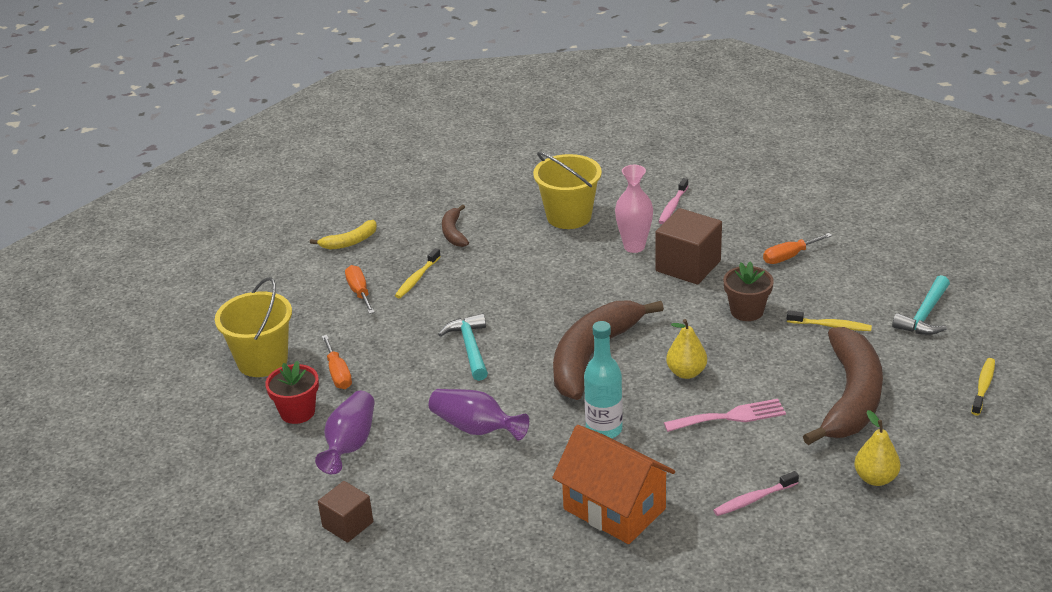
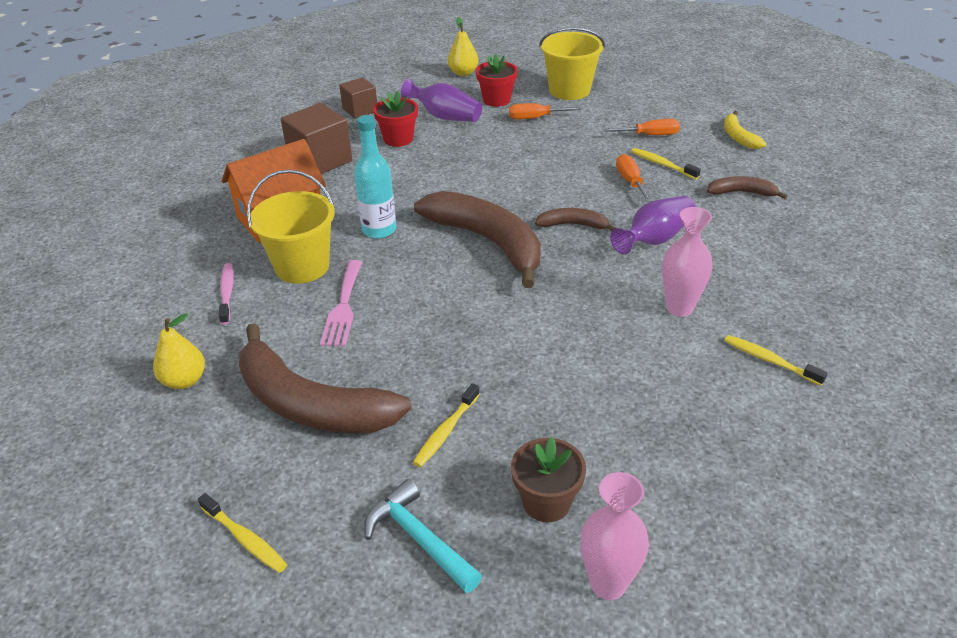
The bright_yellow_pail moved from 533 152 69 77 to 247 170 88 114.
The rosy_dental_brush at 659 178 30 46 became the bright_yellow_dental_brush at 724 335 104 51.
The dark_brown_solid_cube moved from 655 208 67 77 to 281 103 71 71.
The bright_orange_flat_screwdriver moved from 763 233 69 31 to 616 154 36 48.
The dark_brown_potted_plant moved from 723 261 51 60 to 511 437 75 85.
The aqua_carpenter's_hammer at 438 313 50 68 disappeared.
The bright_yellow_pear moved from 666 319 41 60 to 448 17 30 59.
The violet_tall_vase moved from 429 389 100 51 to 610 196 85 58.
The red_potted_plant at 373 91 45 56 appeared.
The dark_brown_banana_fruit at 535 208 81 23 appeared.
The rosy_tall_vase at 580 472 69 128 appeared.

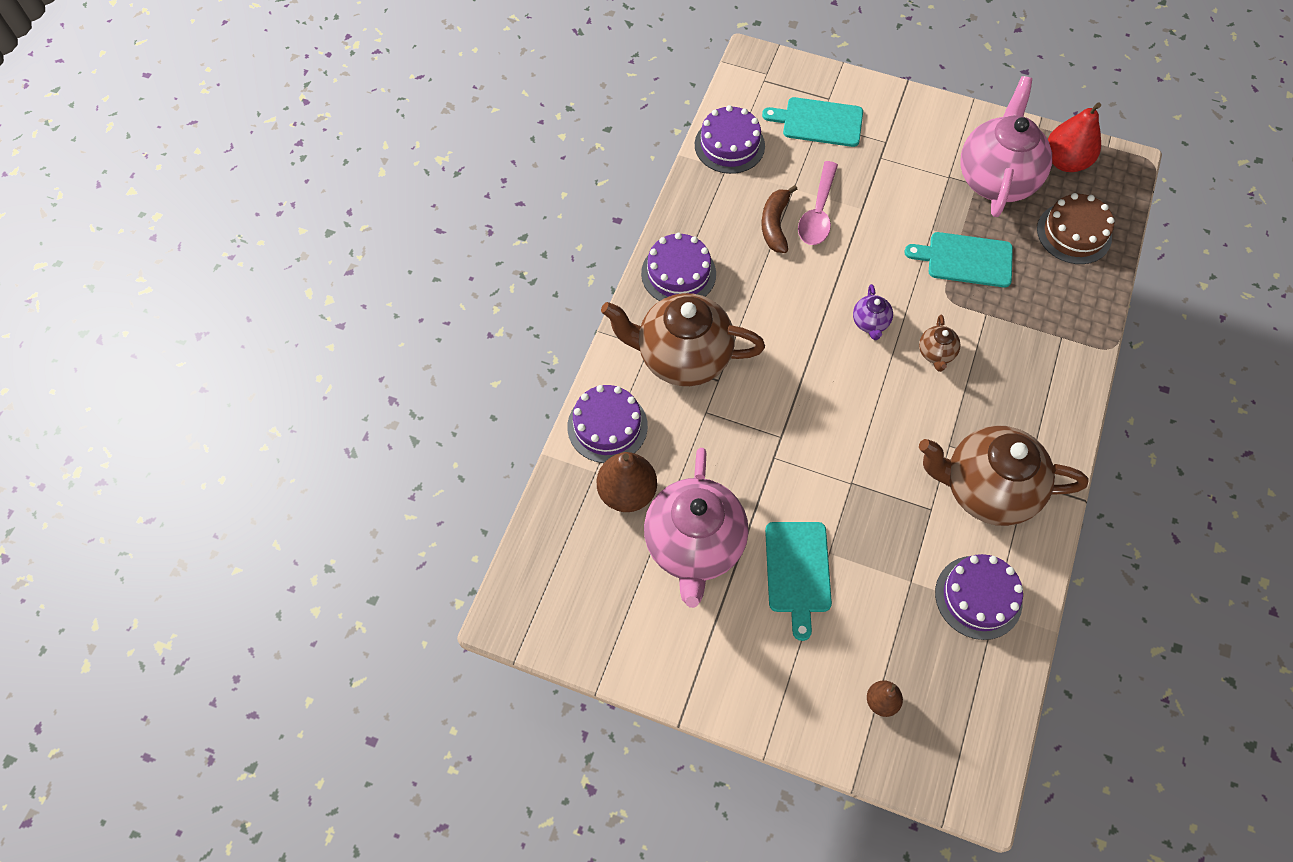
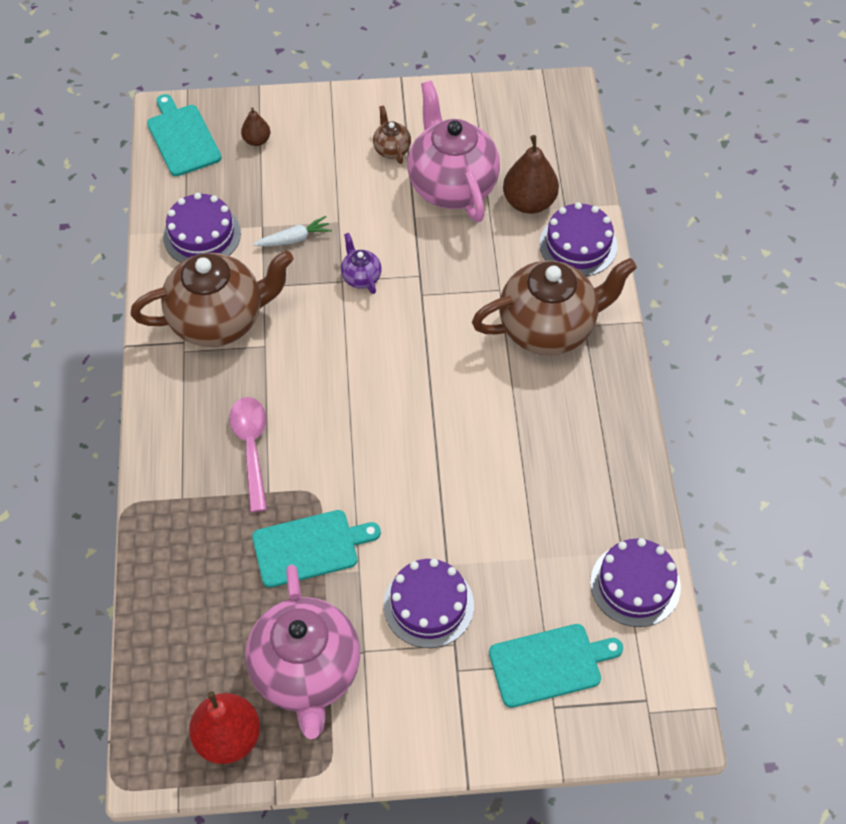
The rosy_tablespoon moved from 798 161 40 84 to 229 397 38 115.
The dark_brown_banana_fruit at 761 185 36 68 disappeared.
The dark_brown_cake at 1037 193 77 71 disappeared.
The violet_cake moved from 641 233 75 68 to 383 559 91 89.
The violet_teapot moved from 853 284 40 56 to 341 233 41 61.
The dark_brown_teapot moved from 919 315 42 57 to 373 105 38 59.
The aqua_cutting_board moved from 765 522 67 119 to 147 94 74 82.
The white_toy_carrot at 253 216 79 31 appeared.

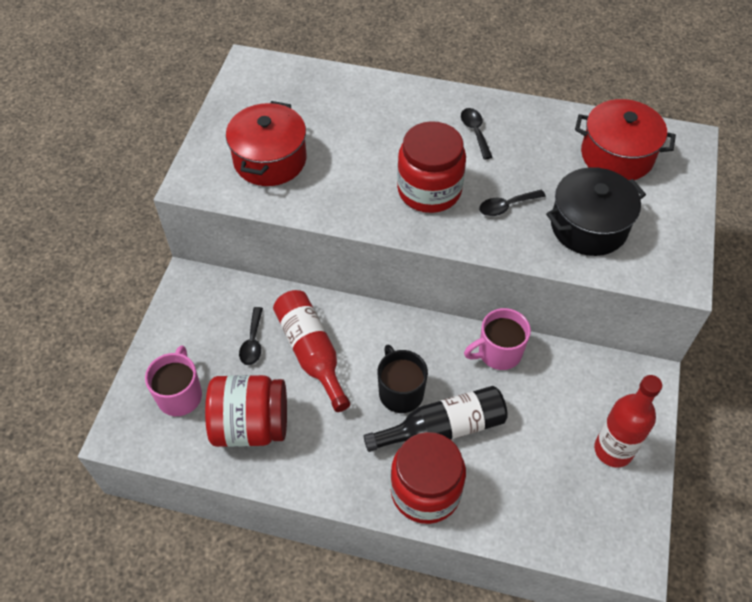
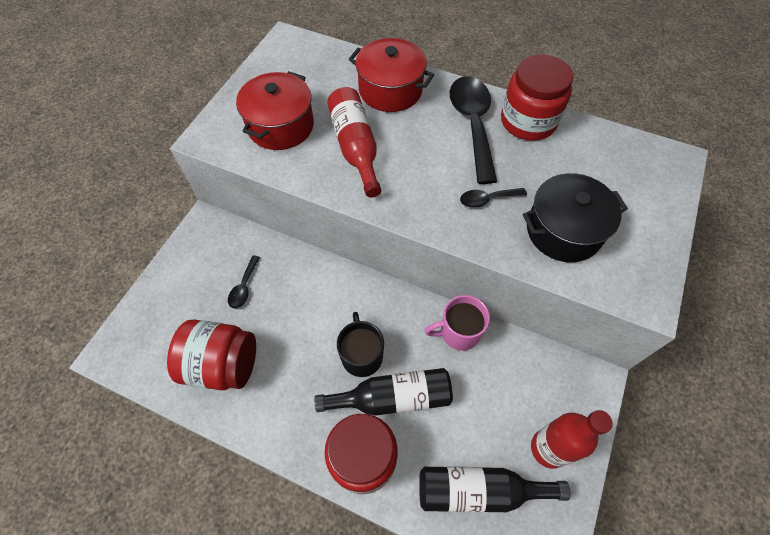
The red_pot moved from 575 99 101 81 to 349 38 85 74.
The black_tablespoon at 461 108 32 52 changed to 2.11 times the size.
The red_preserve_jar moved from 397 121 69 92 to 501 55 72 86.
The red_drink_bottle moved from 273 290 77 122 to 327 87 54 111.
The rosy_coffee_mug at 145 345 57 71 disappeared.
The black_drink_bottle at 419 467 152 45 appeared.

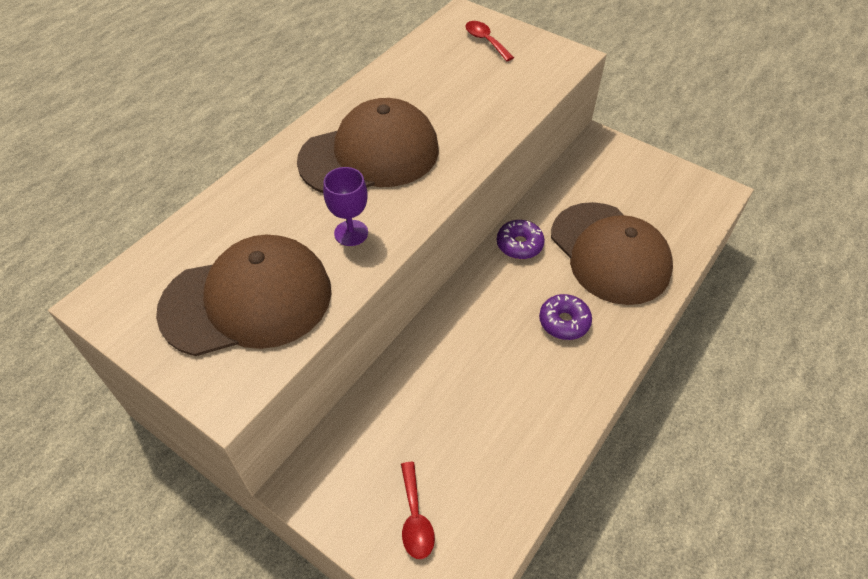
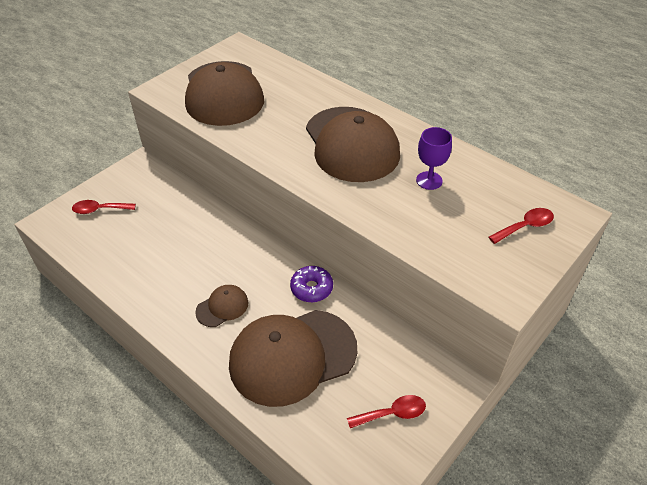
The violet_goblet moved from 323 167 45 79 to 416 127 36 63.
The violet_doughnut at 539 294 53 46 was replaced by the dark_brown_peaked_cap at 195 285 53 42.
The red_tablespoon at 347 395 79 33 appeared.

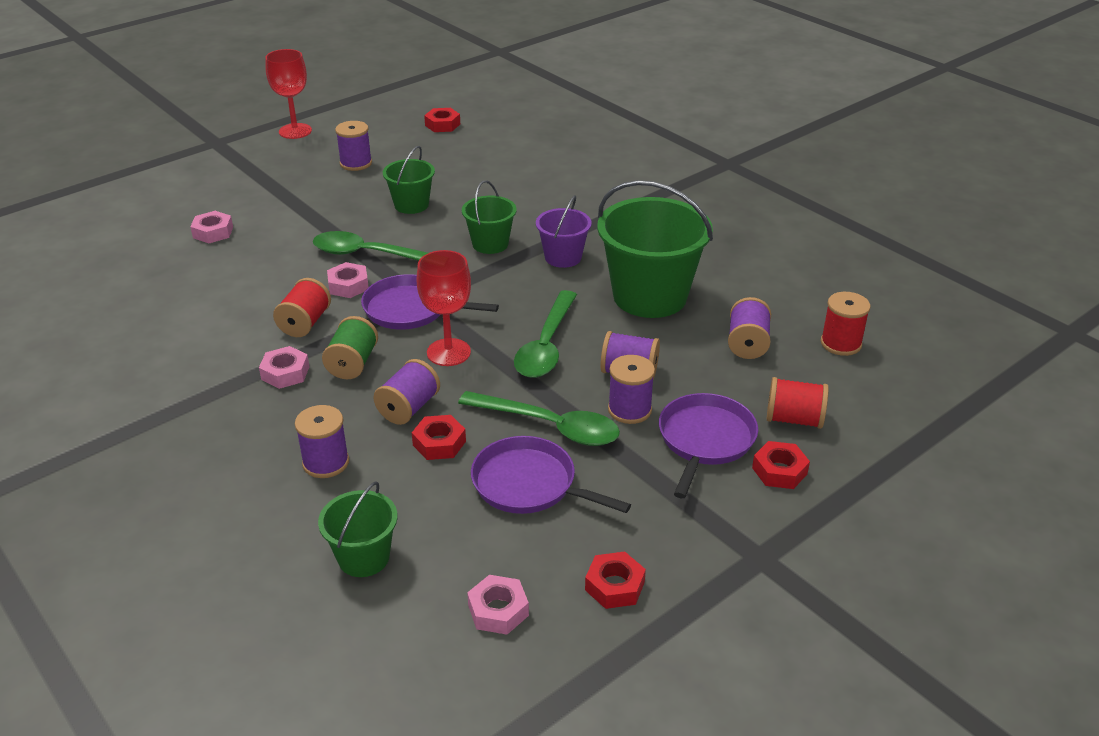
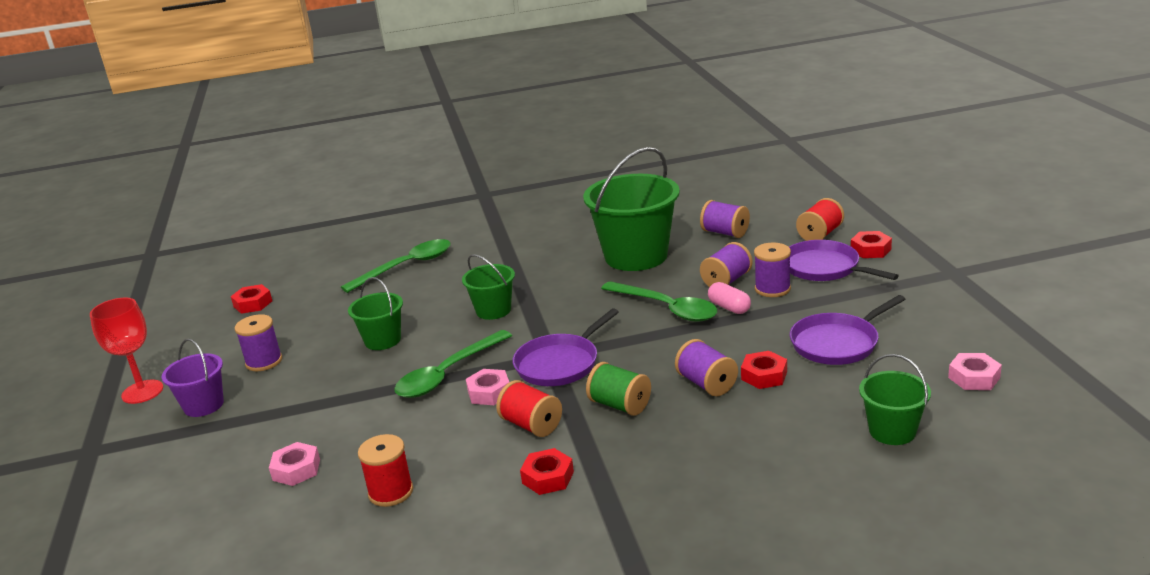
The violet_pail moved from 536 195 55 73 to 162 338 62 79.
The red_goblet at 417 250 54 116 disappeared.
The red_spool moved from 820 292 51 64 to 358 434 55 73.
The rosy_nut at 259 346 51 43 disappeared.
The emerald_tablespoon moved from 458 391 162 55 to 341 239 110 54.
The violet_spool at 295 405 54 73 disappeared.
The red_nut moved from 585 551 61 58 to 520 448 54 47.
The rosy_pill at 708 282 43 32 appeared.

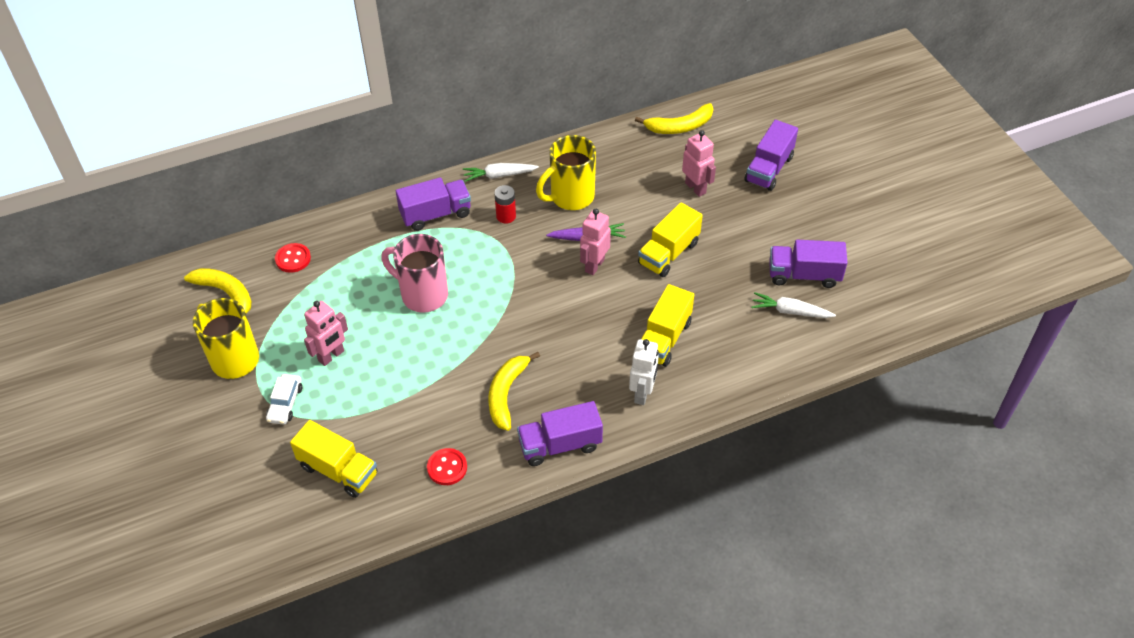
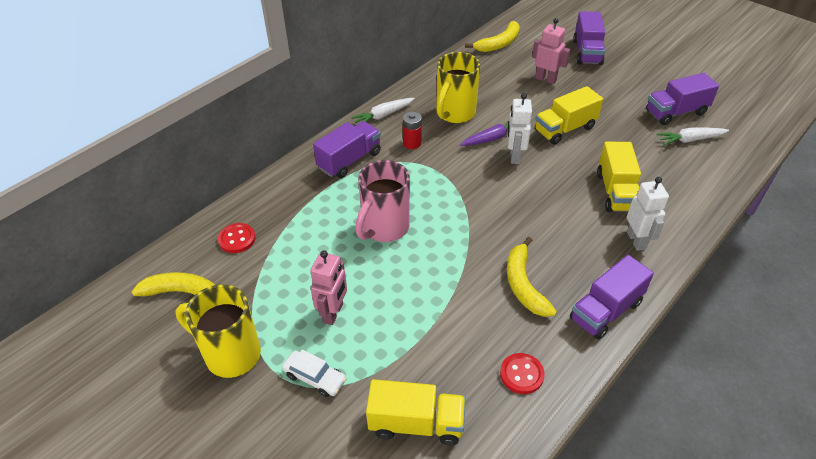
The bright_yellow_truck at 638 202 65 75 turned 45 degrees clockwise.
The rosy_toy_robot at 580 209 31 66 became the white_toy_robot at 507 93 25 71.
The rosy_coffee_mug at 381 234 67 79 turned 60 degrees counterclockwise.
The white_toy_car at 266 374 36 51 turned 45 degrees counterclockwise.

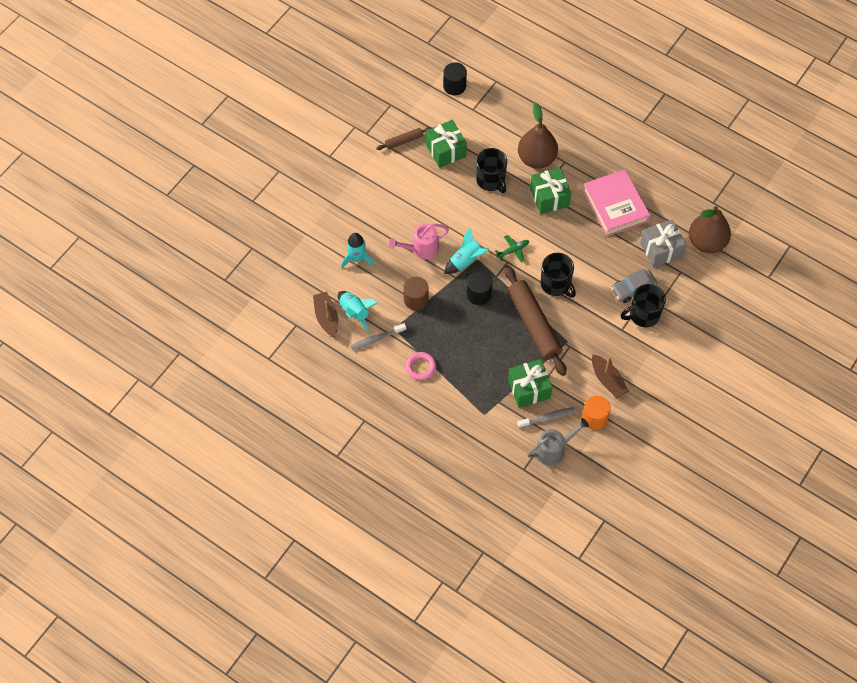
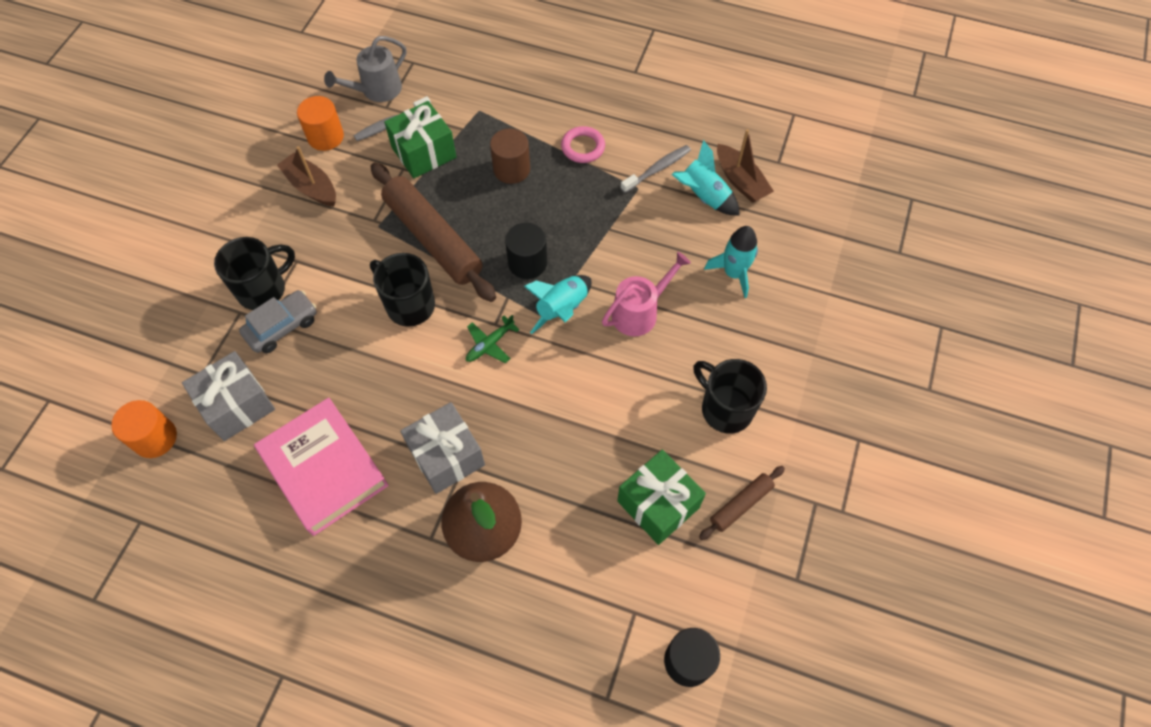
The black_coffee_mug moved from 476 148 31 45 to 693 359 74 75.
The emerald_gift at 530 168 41 46 became the gray_gift at 400 402 85 92.
The dark_brown_pear at 689 206 42 47 was replaced by the bright_orange_cylinder at 111 400 66 58.
The dark_brown_cylinder moved from 403 277 26 33 to 490 128 40 56.

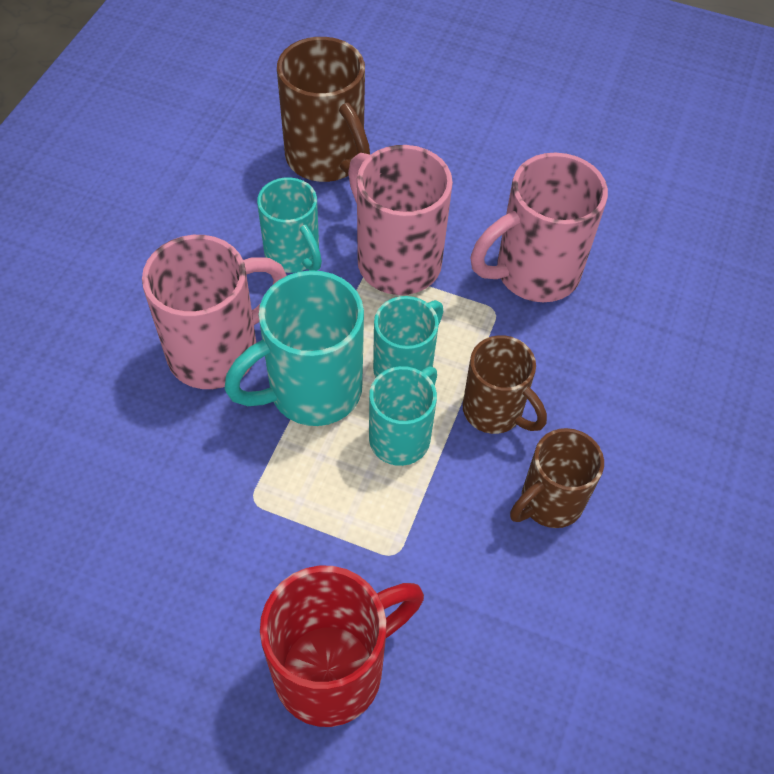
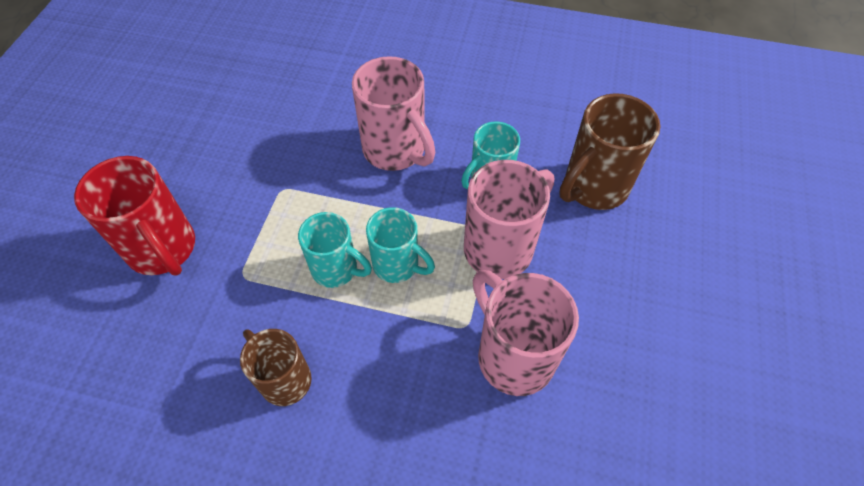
The aqua_coffee_mug at 224 270 140 156 disappeared.
The dark_brown_coffee_mug at 463 335 84 99 disappeared.

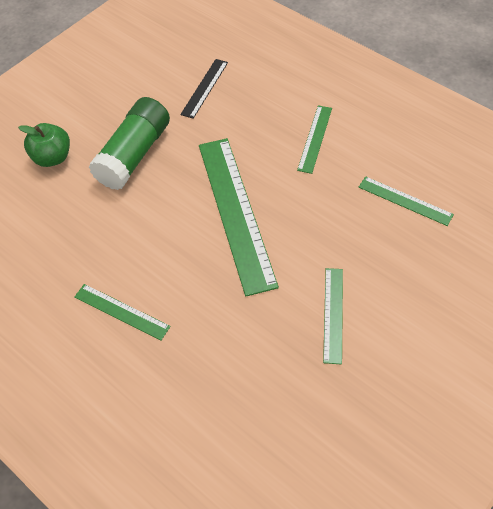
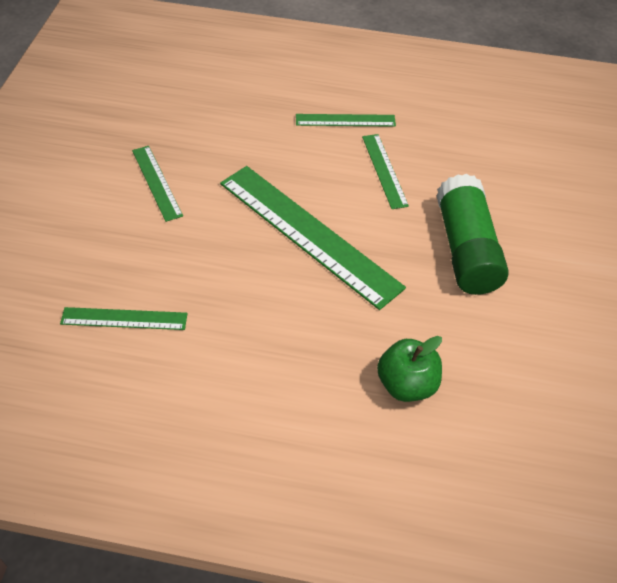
The black_measuring_stick at 180 59 48 60 disappeared.
The emerald_measuring_stick moved from 297 105 35 69 to 362 134 47 75.
The emerald_apple_fruit moved from 18 123 52 44 to 377 336 65 66.

